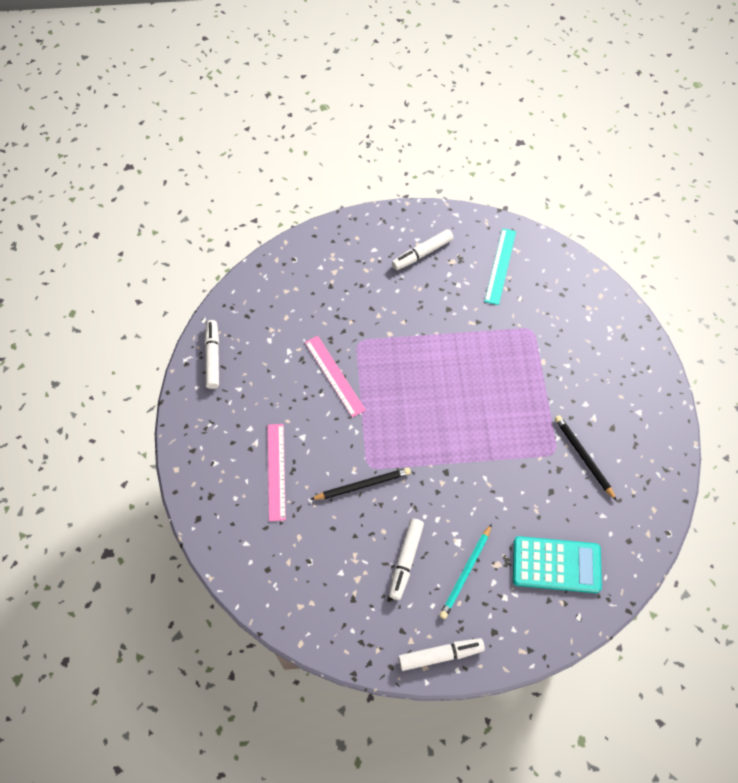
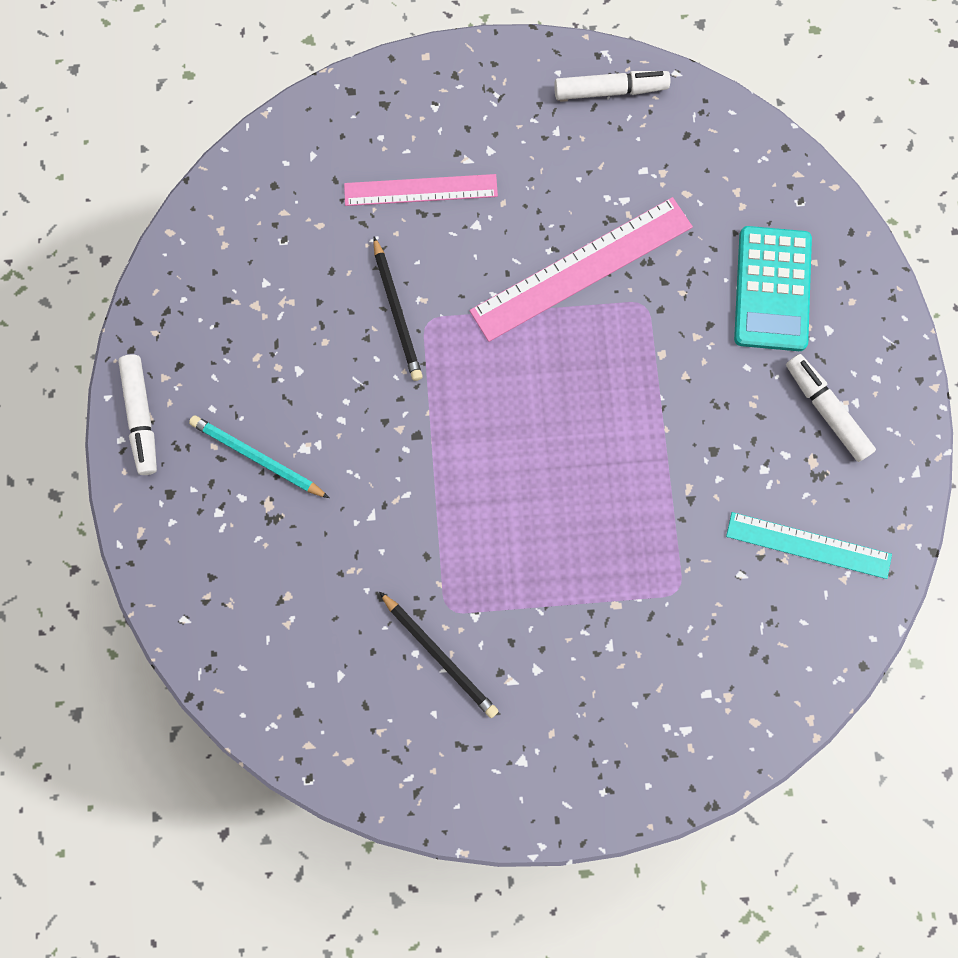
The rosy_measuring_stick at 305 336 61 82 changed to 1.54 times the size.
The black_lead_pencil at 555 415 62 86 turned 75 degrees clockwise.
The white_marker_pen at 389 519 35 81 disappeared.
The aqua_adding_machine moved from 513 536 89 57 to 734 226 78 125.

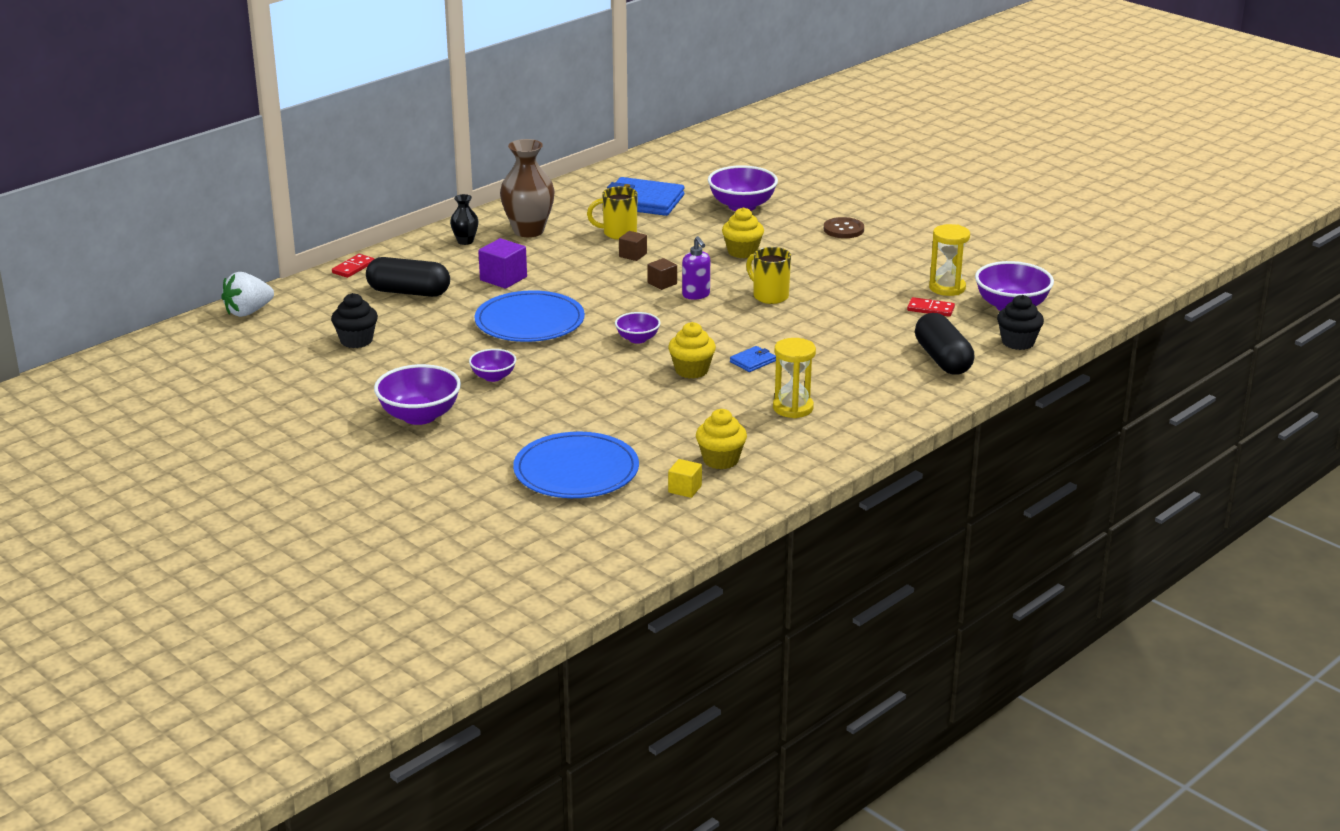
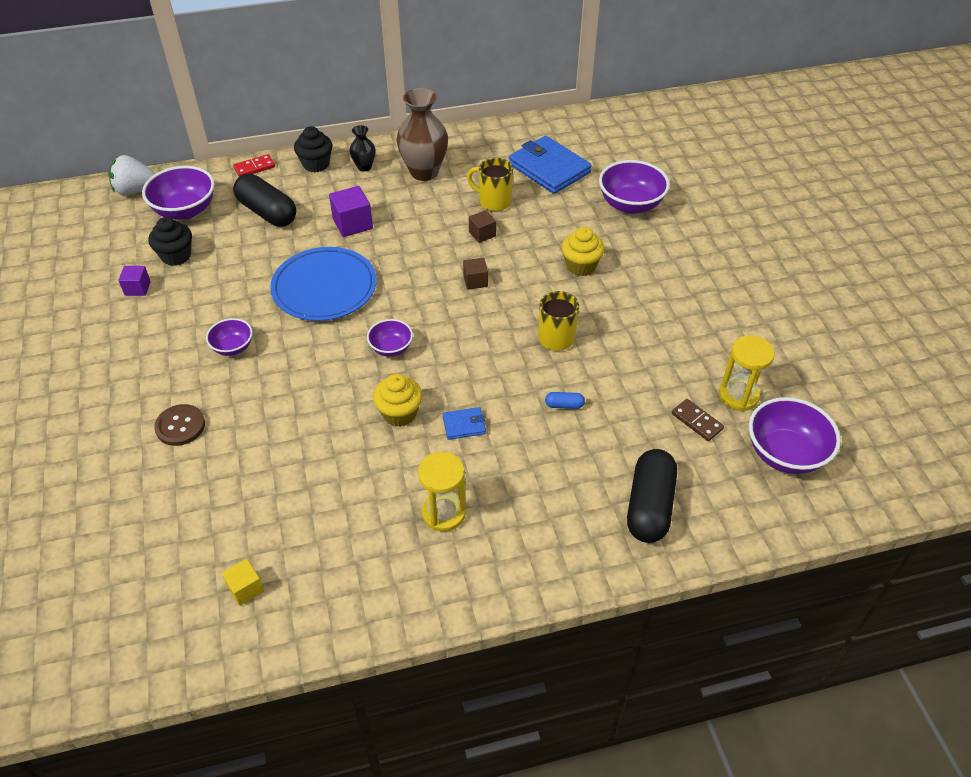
The dark_brown_sewing_button moved from 824 217 40 21 to 154 404 51 42.
The violet_soap_pump at 682 236 28 64 disappeared.
The black_fairy_cake moved from 997 295 47 55 to 294 126 38 47.
The red_domino_piece at 907 297 48 20 became the dark_brown_domino_piece at 672 399 52 42.
The violet_serving_bowl moved from 374 364 87 61 to 142 166 73 54.
The bright_yellow_fairy_cake at 696 409 51 60 disappeared.
The cobalt_dinner_plate at 513 432 126 66 disappeared.
The violet_solid_cube at 118 266 33 30 appeared.
The cobalt_pill at 545 392 40 17 appeared.

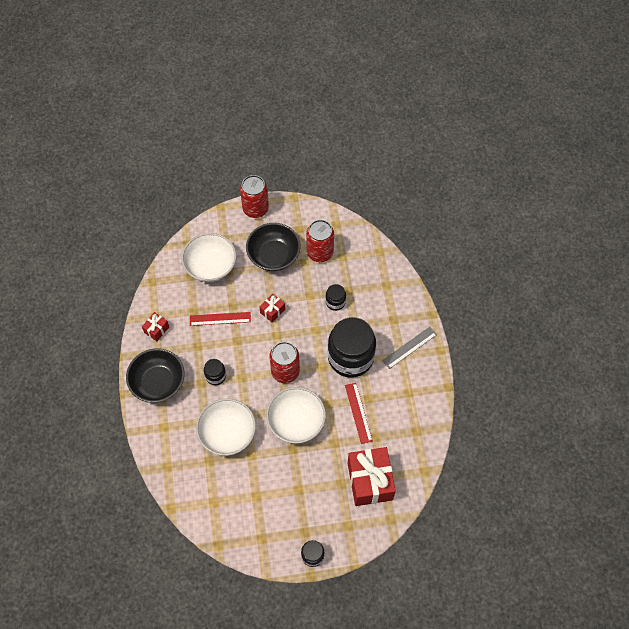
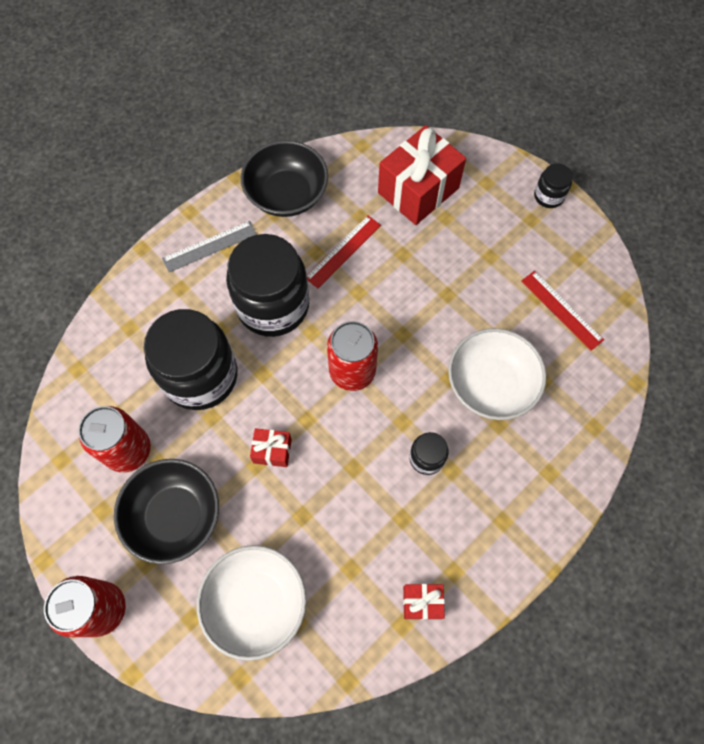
The black_preserve_jar at 325 284 21 27 changed to 2.23 times the size.
The red_measuring_stick moved from 190 312 61 14 to 522 271 82 80.
The gray_measuring_stick at 382 327 55 42 turned 45 degrees counterclockwise.
The black_serving_bowl moved from 126 348 58 55 to 241 140 87 77.
The white_serving_bowl at 266 387 60 57 disappeared.

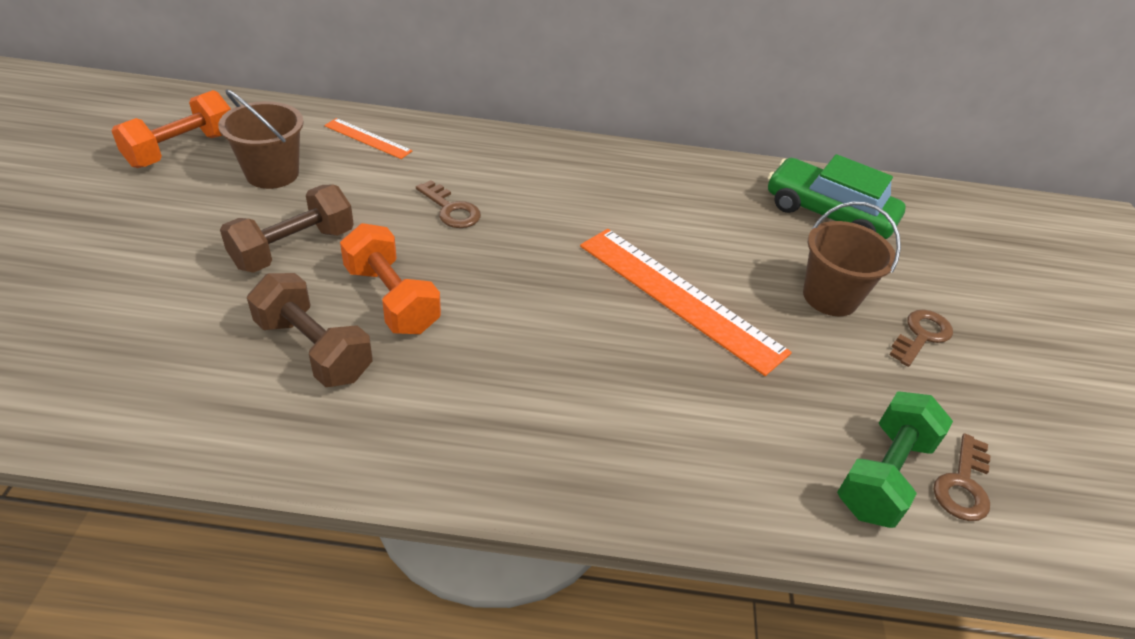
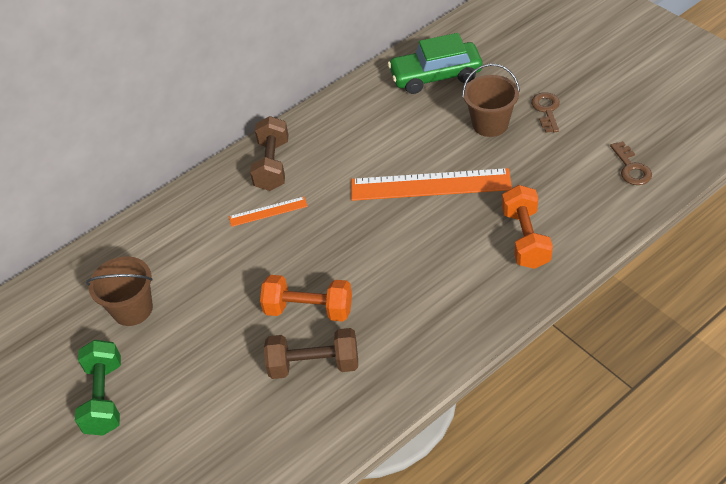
The bright_orange_dumbbell moved from 112 90 119 78 to 502 185 51 84.
The bright_orange_measuring_stick moved from 324 118 88 41 to 229 197 79 30.
The dark_brown_latchkey at 416 180 65 48 disappeared.
The dark_brown_dumbbell moved from 220 185 134 88 to 250 116 38 75.
The emerald_dumbbell moved from 837 391 116 137 to 75 340 46 96.

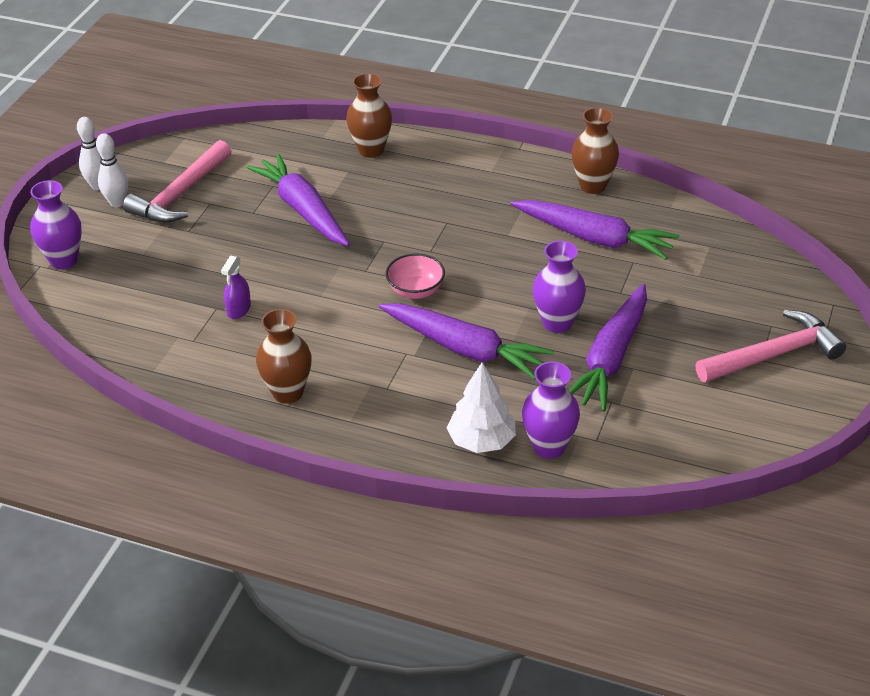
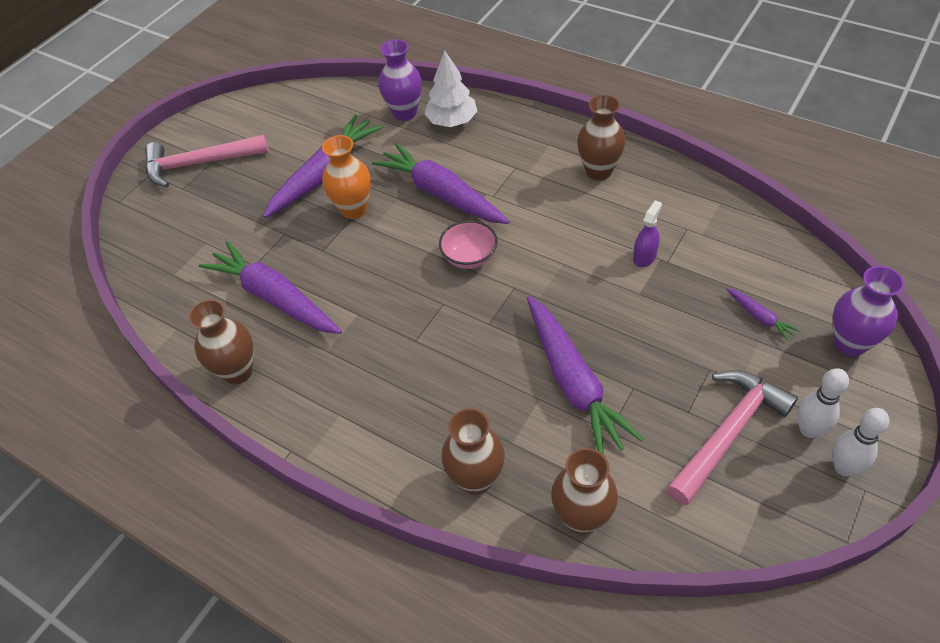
The violet_tall_vase at 533 240 53 93 became the bright_orange_tall_vase at 322 135 49 84.
The violet_toy_carrot at 726 288 74 54 appeared.
The dark_brown_tall_vase at 551 448 67 87 appeared.

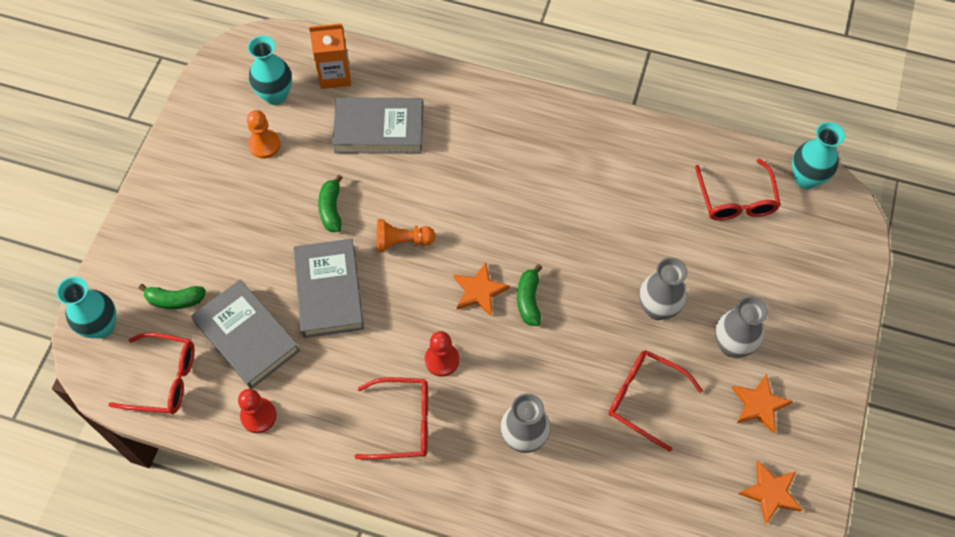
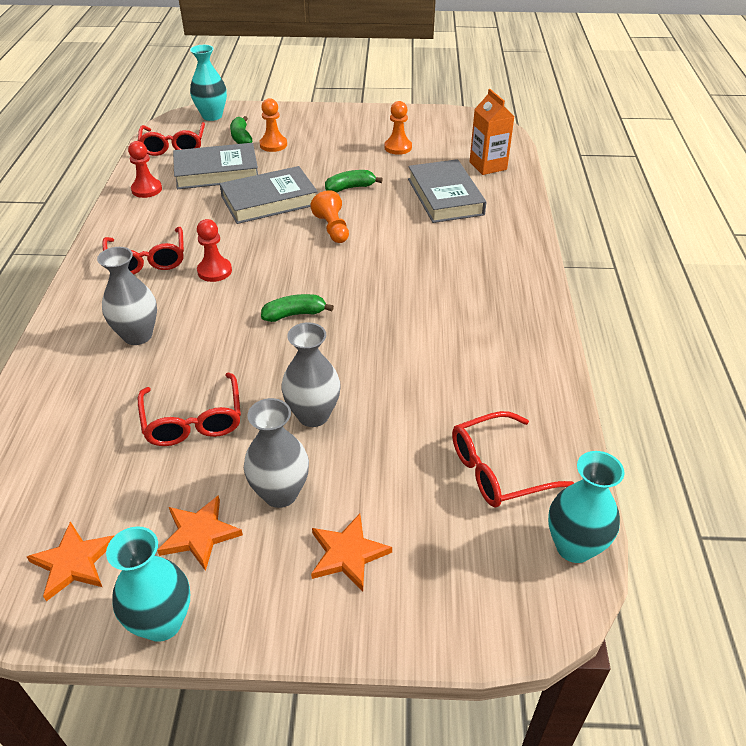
The aqua_tall_vase moved from 248 36 44 69 to 106 526 84 116.
The bright_orange_star_shape moved from 453 262 57 55 to 311 514 81 77.
The gray_hardback at 191 279 109 110 turned 45 degrees clockwise.
The red_glasses at 608 350 95 101 turned 150 degrees clockwise.
The bright_orange_chess_pawn at 259 98 28 54 appeared.

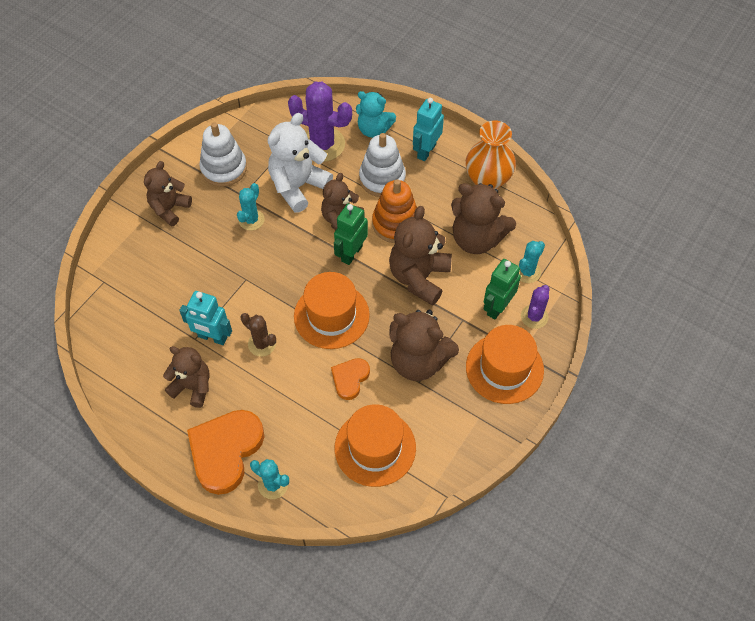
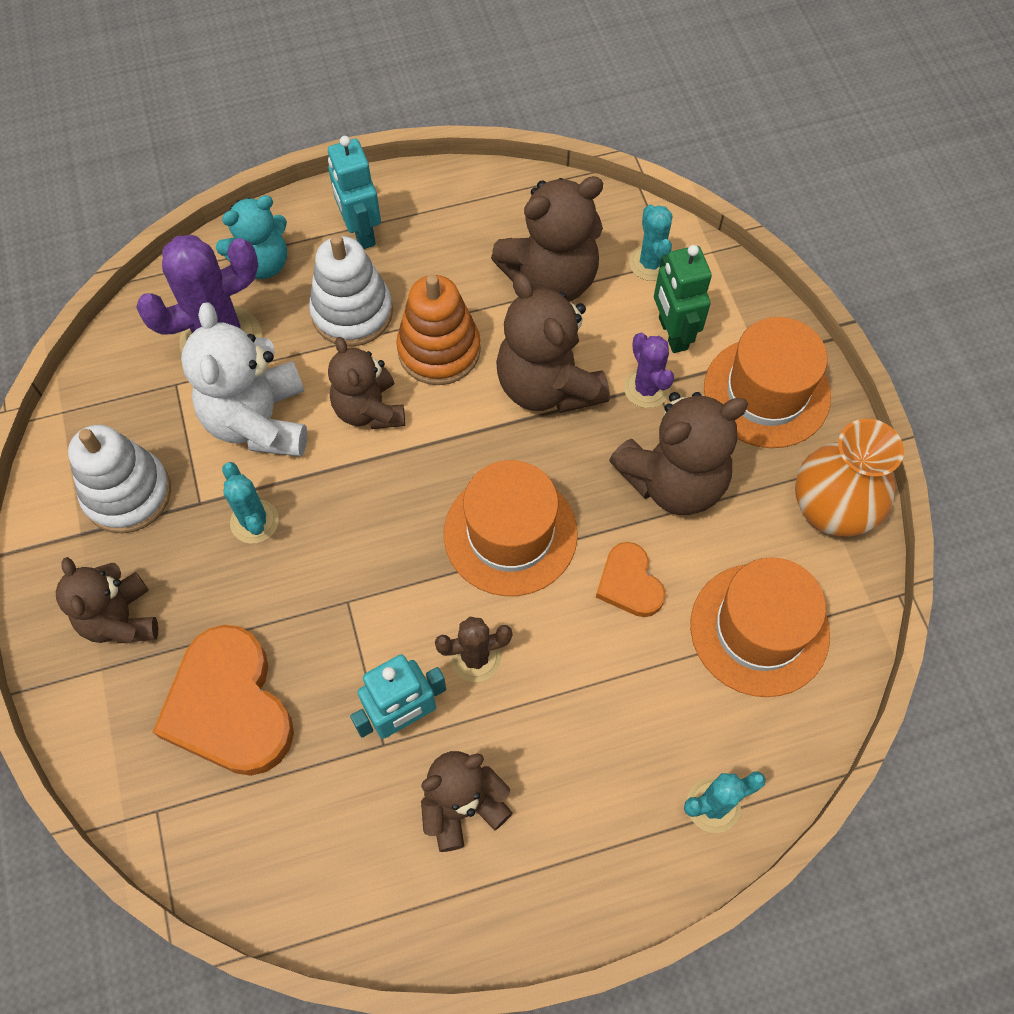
The bright_orange_tall_vase moved from 466 121 50 68 to 795 419 109 118.
The emerald_toy_robot at 334 203 34 62 disappeared.
The violet_saguaro_cactus moved from 521 285 28 44 to 624 333 50 75.
The bright_orange_heart moved from 187 410 77 85 to 153 625 141 151.

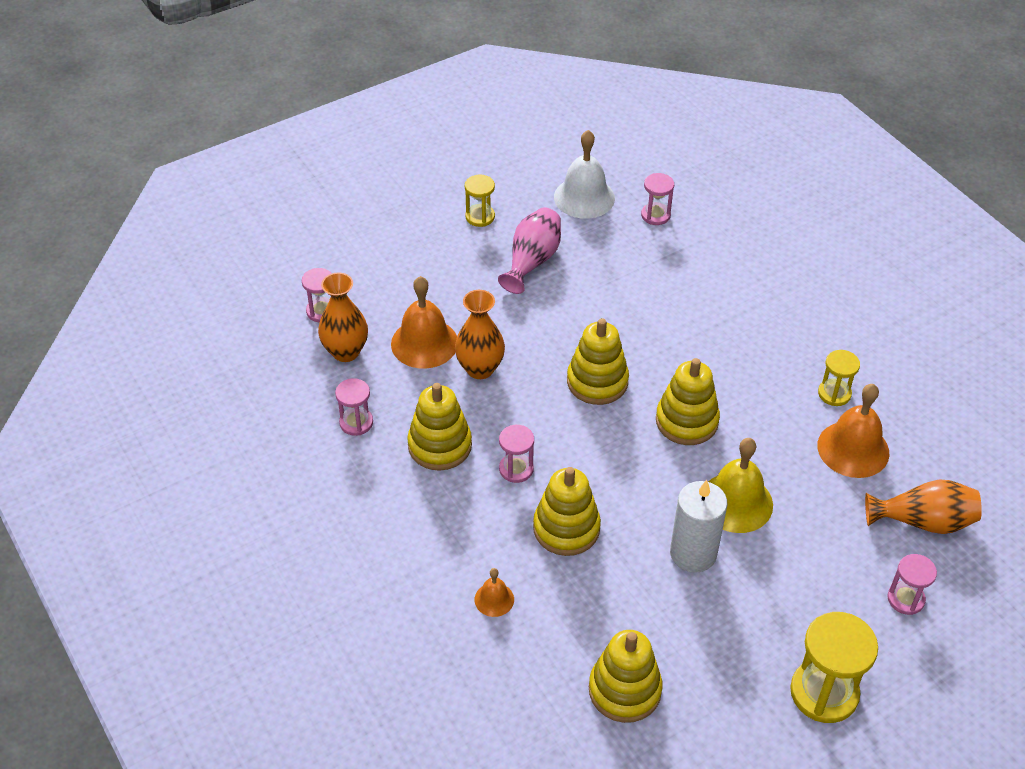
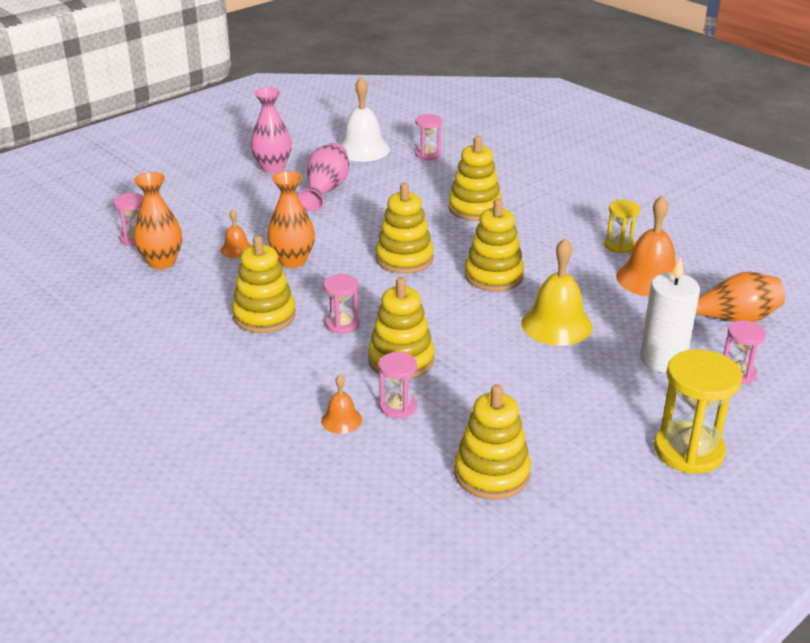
The bright_yellow_sand_timer at 465 175 30 52 was replaced by the rosy_tall_vase at 251 88 41 85.
The bright_orange_bell at 391 276 66 93 changed to 0.51 times the size.
The rosy_sand_timer moved from 335 378 38 58 to 379 352 38 66.
The white_wax_candle moved from 670 480 57 93 to 640 256 60 117.
The bright_yellow_stacking_rings at 448 136 54 85 appeared.

